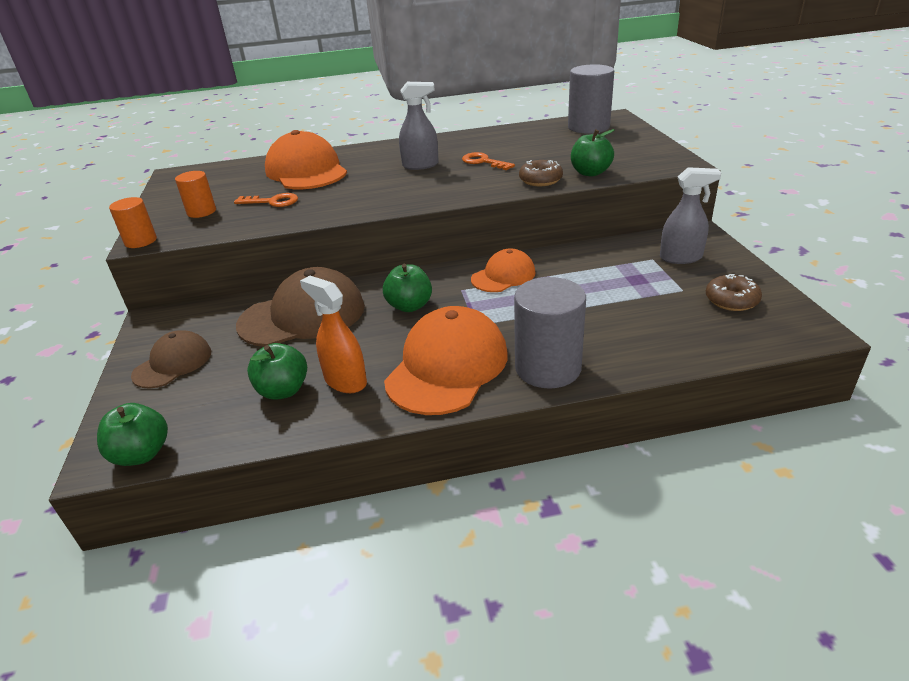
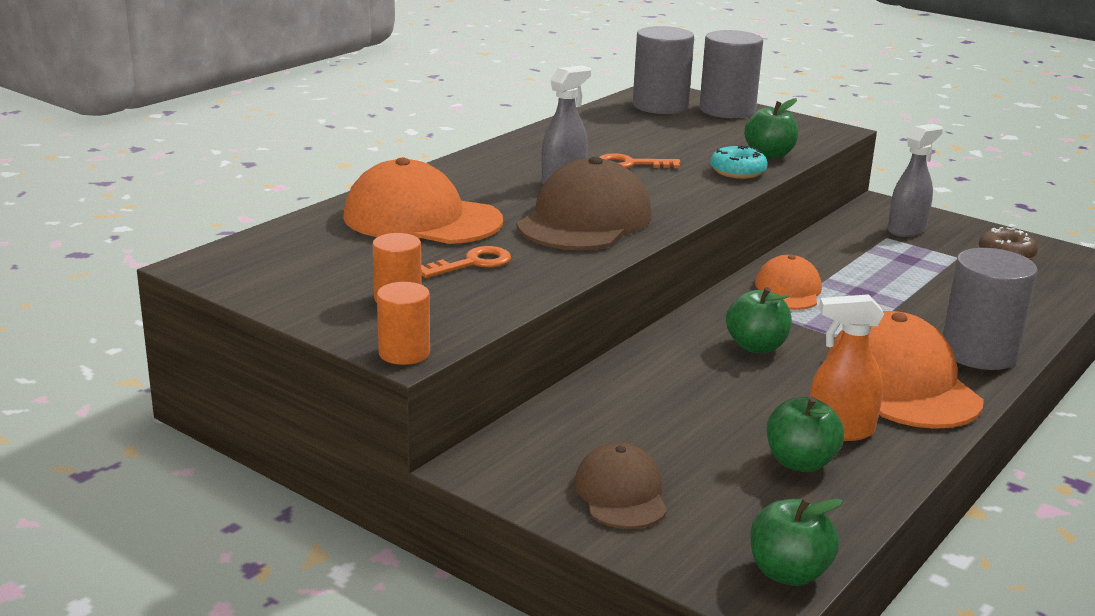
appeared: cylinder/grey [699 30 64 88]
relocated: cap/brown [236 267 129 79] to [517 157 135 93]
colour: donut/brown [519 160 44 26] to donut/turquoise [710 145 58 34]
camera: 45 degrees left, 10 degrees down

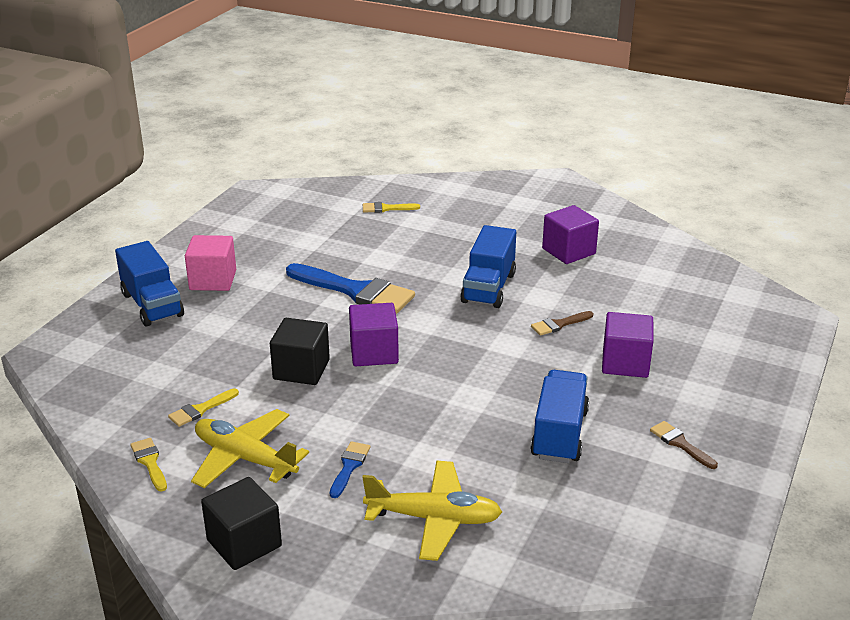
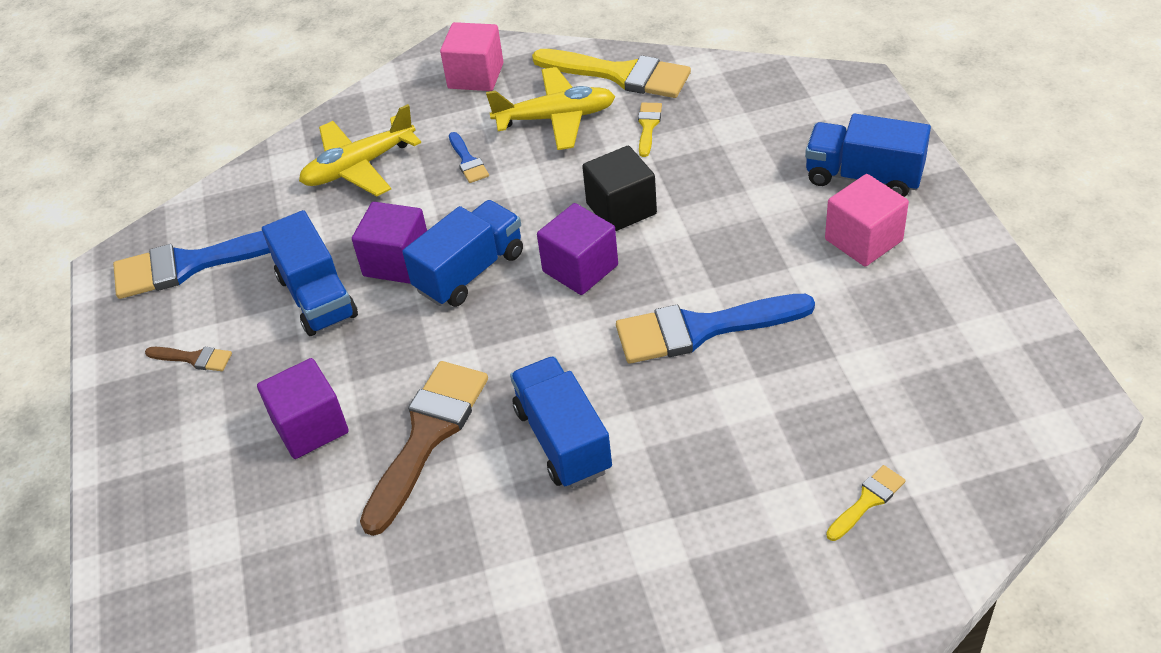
appeared: brush/blue [113 231 157 68]; truck/blue [402 200 121 107]
relocated: cube/purple [542 205 57 59] to [352 202 75 82]
colour: cube/black [201 477 81 93] to cube/pink [440 22 63 69]
size: brush/yellow [130 438 37 54] = [532 49 159 49] x2.16; brush/brown [531 311 62 25] = [360 361 128 175] x2.16
camera: 145 degrees right, 15 degrees up

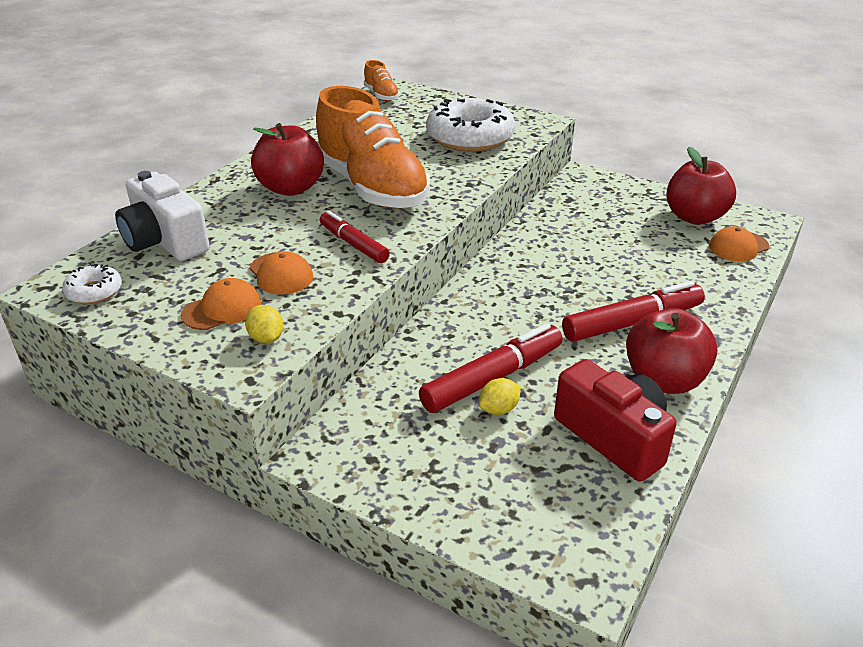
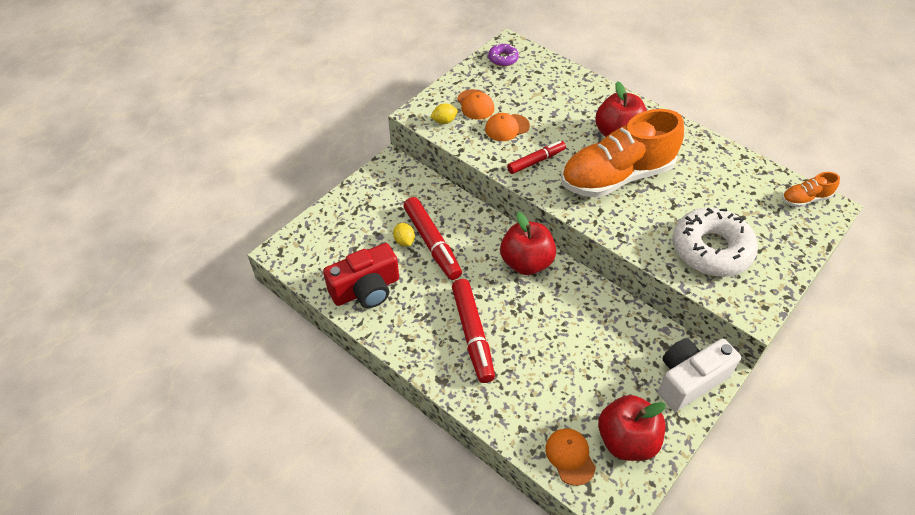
relocated: camera/white [115 171 95 90] to [658 338 83 73]; apple/red [626 308 92 86] to [500 212 56 63]
colour: donut/white [62 264 60 40] to donut/purple [488 44 31 22]
camera: 100 degrees right, 15 degrees up

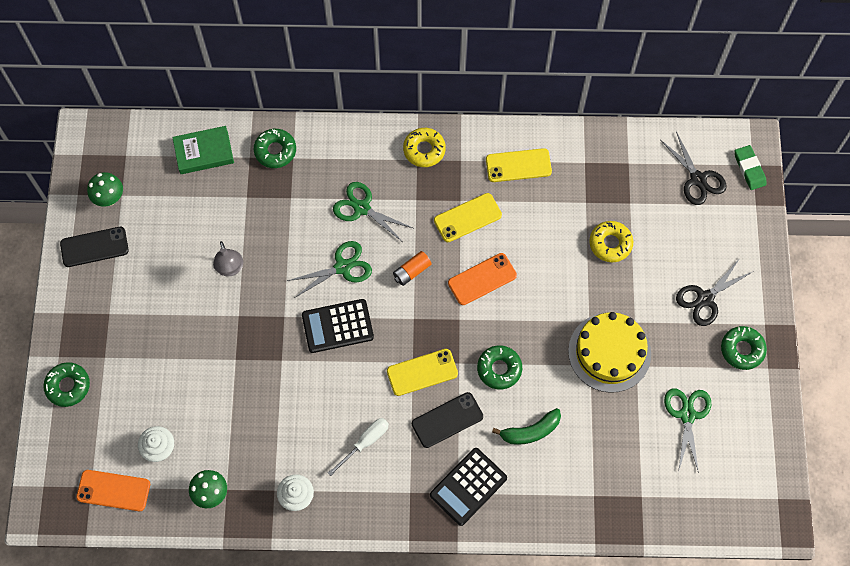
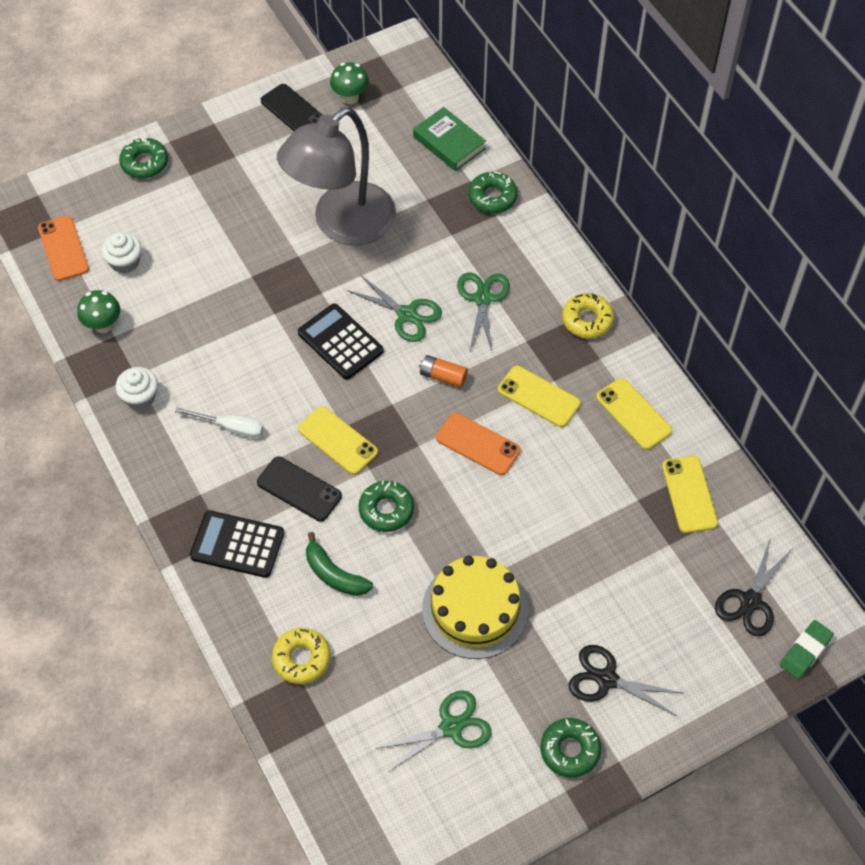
appeared: phone/yellow [662 456 56 77]
relocated: donut/yellow [589 221 44 41] to [272 628 59 56]
size: lamp/grey [213 241 30 36] = [277 107 119 138] x2.46
camera: 60 degrees right, 10 degrees down

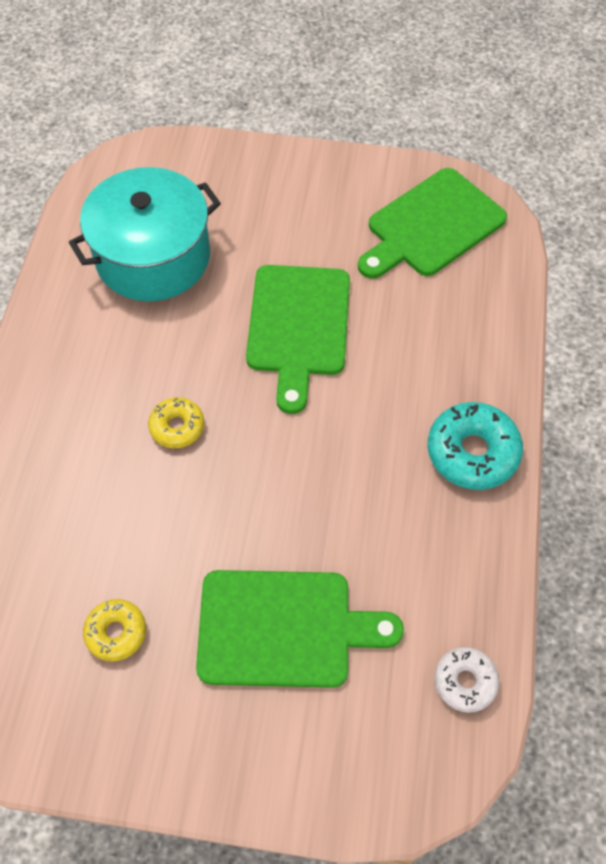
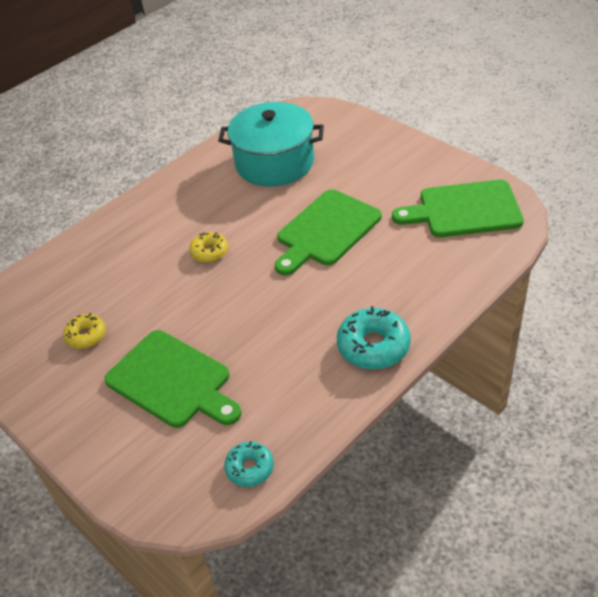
colour: donut/white [434 647 65 66] to donut/turquoise [224 441 50 46]
camera: 40 degrees right, 15 degrees down

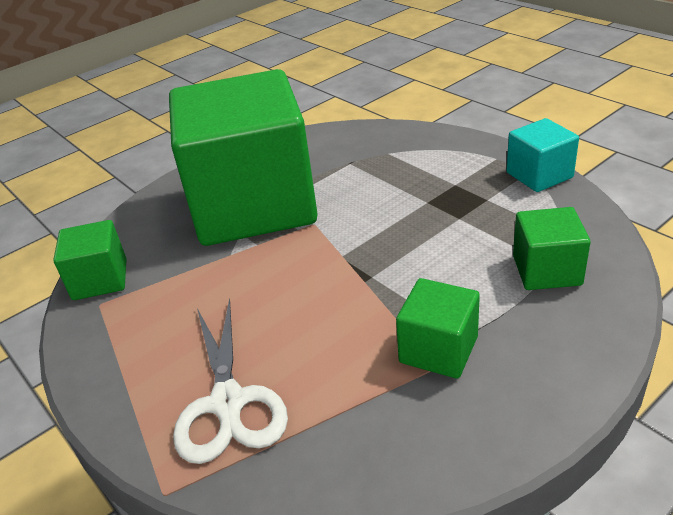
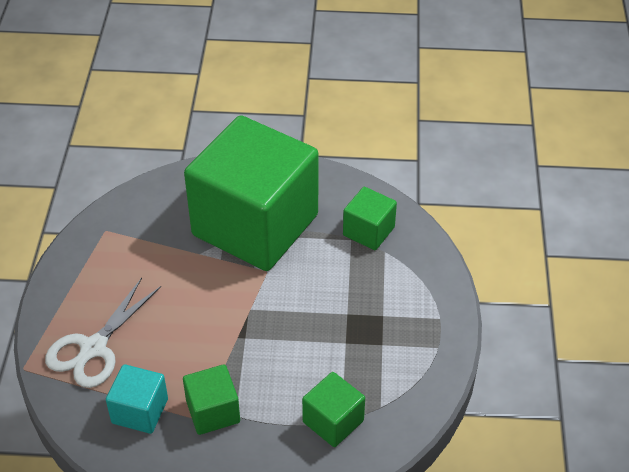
relocated: cube/green [53 220 74 80] to [343 187 54 63]; cube/turquoise [506 118 73 74] to [106 364 62 70]
camera: 40 degrees right, 10 degrees up

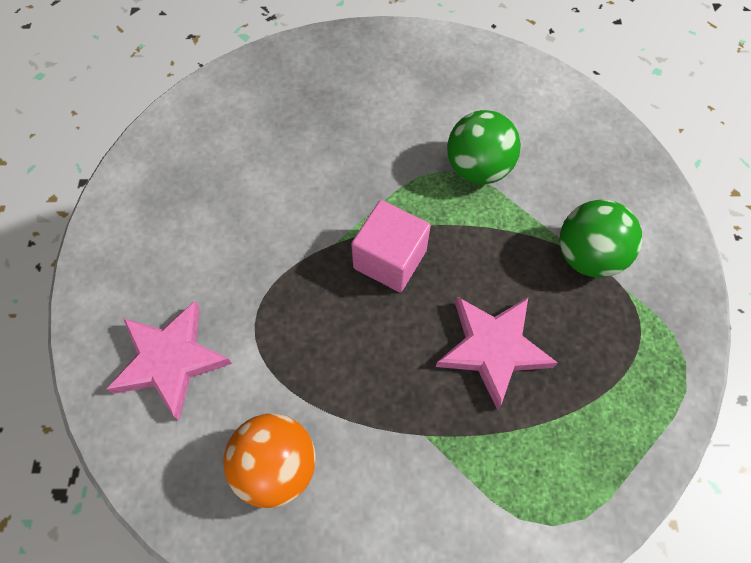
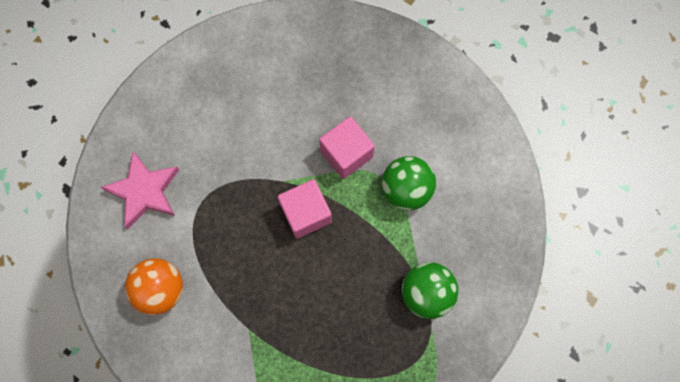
missing: star/pink [436 297 122 113]
appeared: cube/pink [319 116 56 63]
camera: 35 degrees right, 10 degrees up

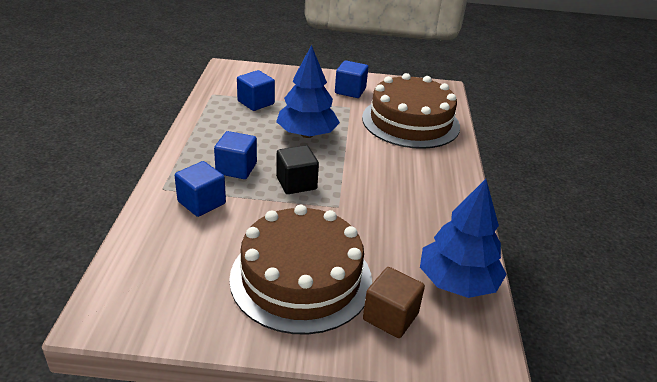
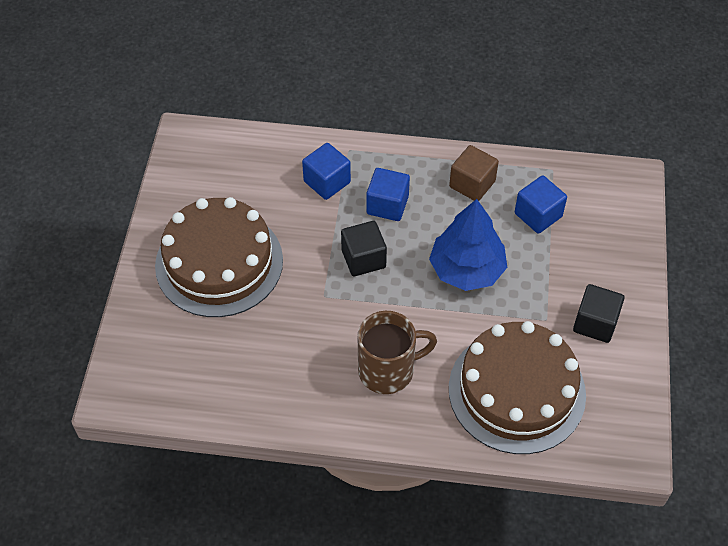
missing: tree/blue [420 179 87 119]
appeared: mug/brown [358 311 79 83]
relocated: cube/brown [363 267 62 71] to [449 145 50 56]
colour: cube/blue [335 60 33 38] to cube/black [573 284 52 59]
camera: 95 degrees right, 20 degrees up

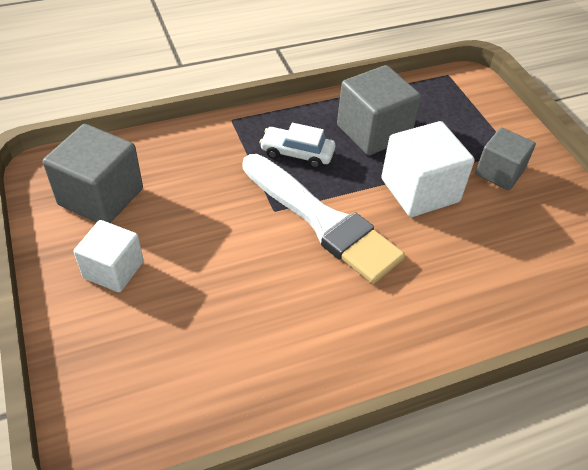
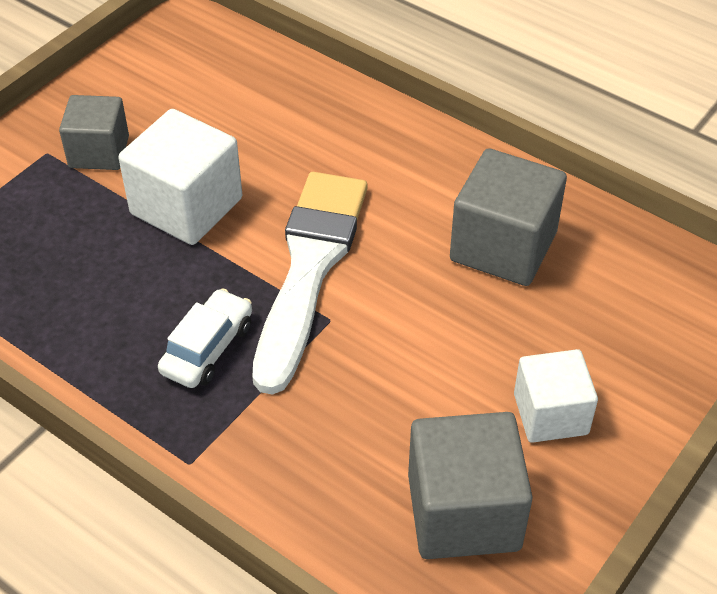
relocated: cube/grey [337 65 84 91] to [450 148 117 138]
spun: car/white [259 123 76 45] = [158 288 94 100] 135 degrees counterclockwise
camera: 120 degrees left, 0 degrees up

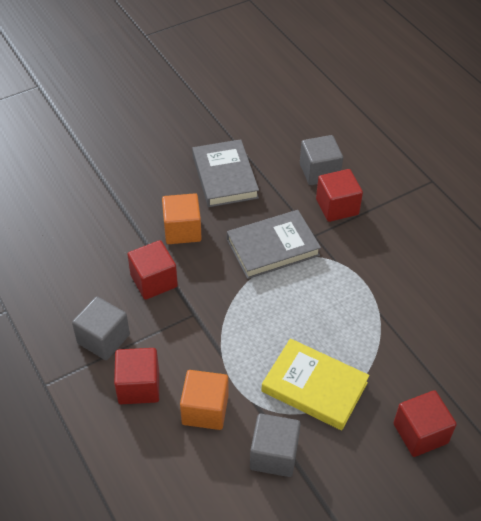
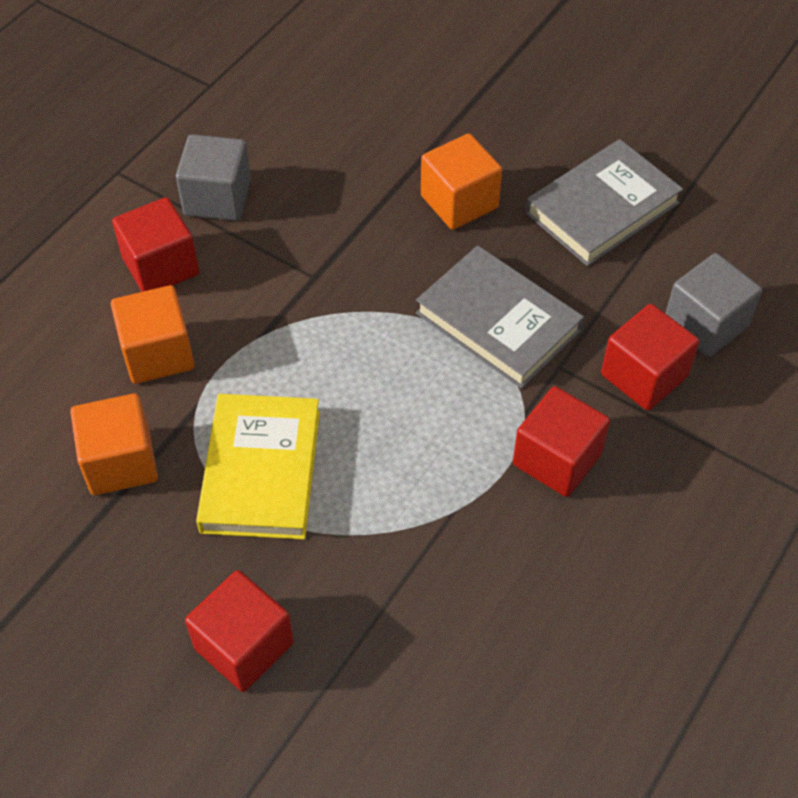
relocated: cube/red [127 240 51 60] to [513 386 97 111]
colour: cube/grey [250 414 51 63] to cube/orange [70 393 88 102]
camera: 65 degrees right, 5 degrees up

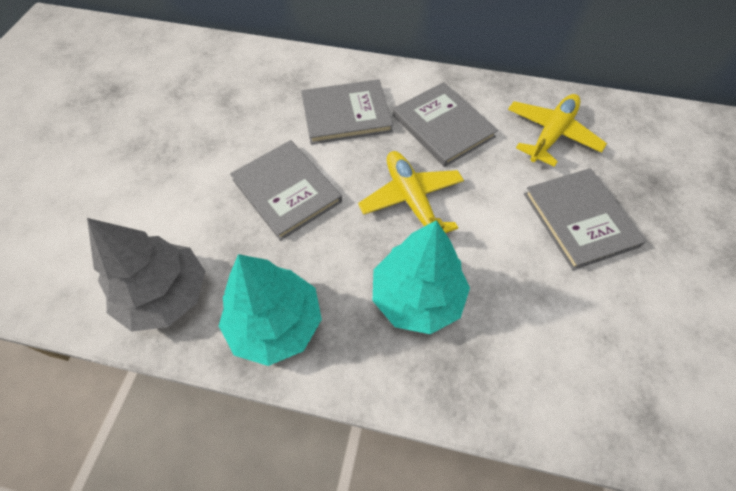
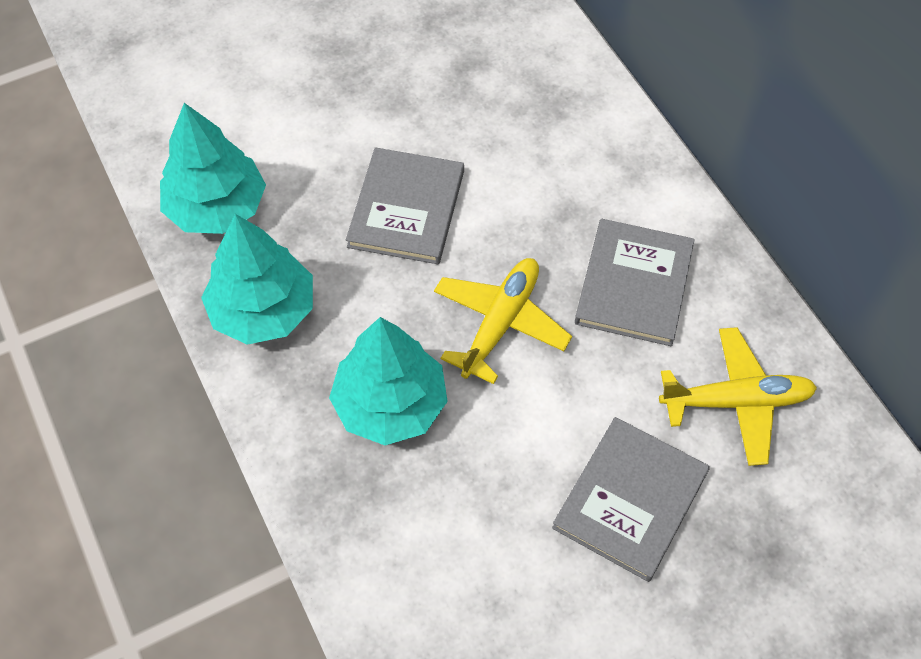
missing: book/grey [301 79 92 65]
colour: tree/grey [87 218 118 114] to tree/turquoise [160 103 106 131]
camera: 50 degrees right, 0 degrees up

